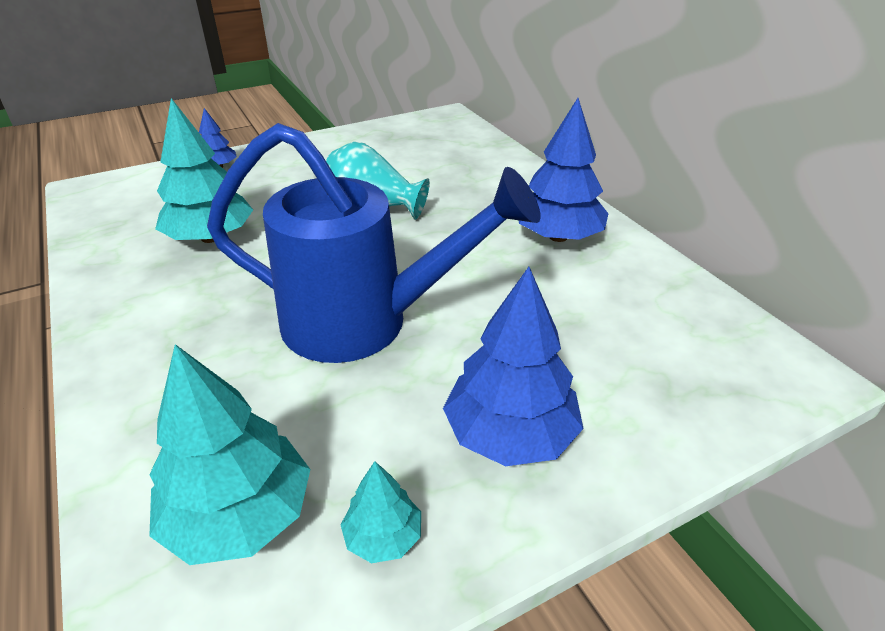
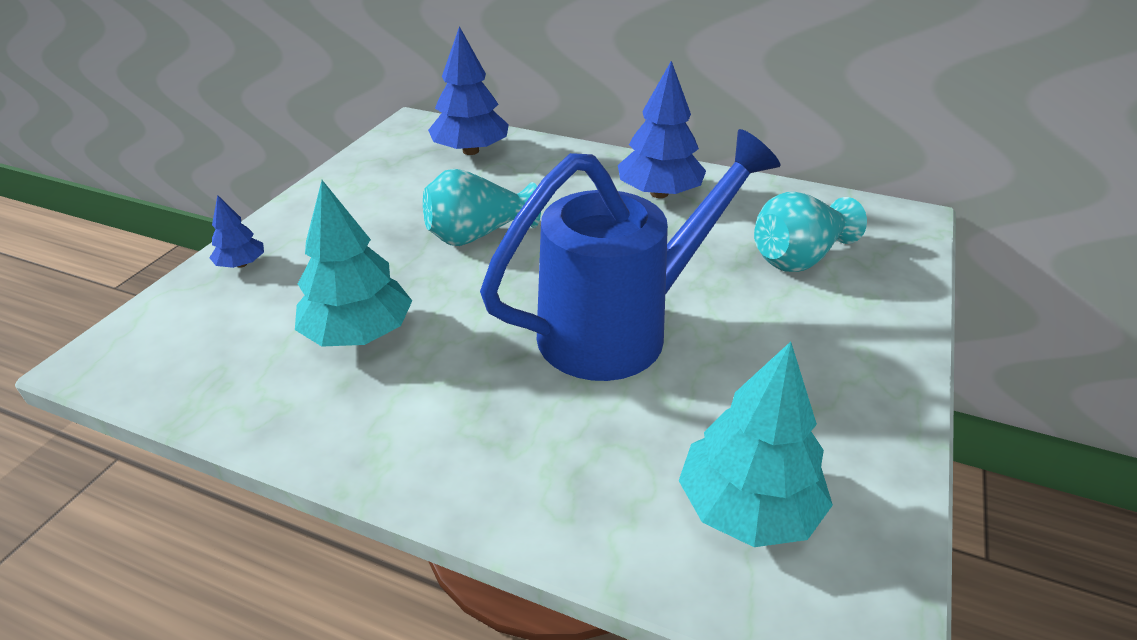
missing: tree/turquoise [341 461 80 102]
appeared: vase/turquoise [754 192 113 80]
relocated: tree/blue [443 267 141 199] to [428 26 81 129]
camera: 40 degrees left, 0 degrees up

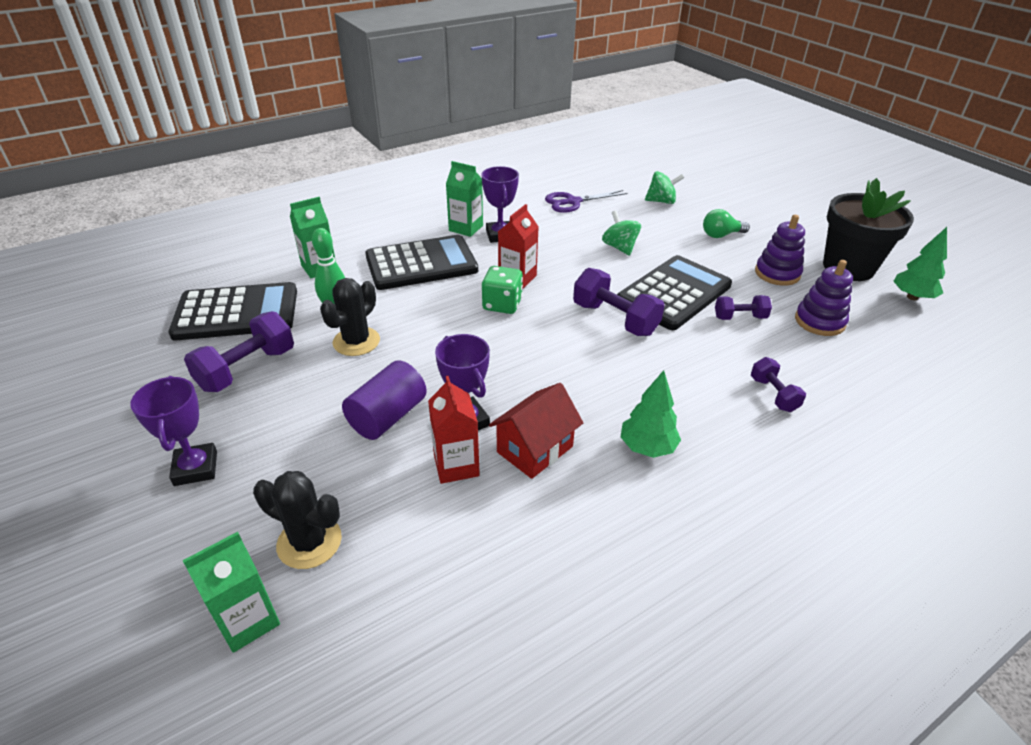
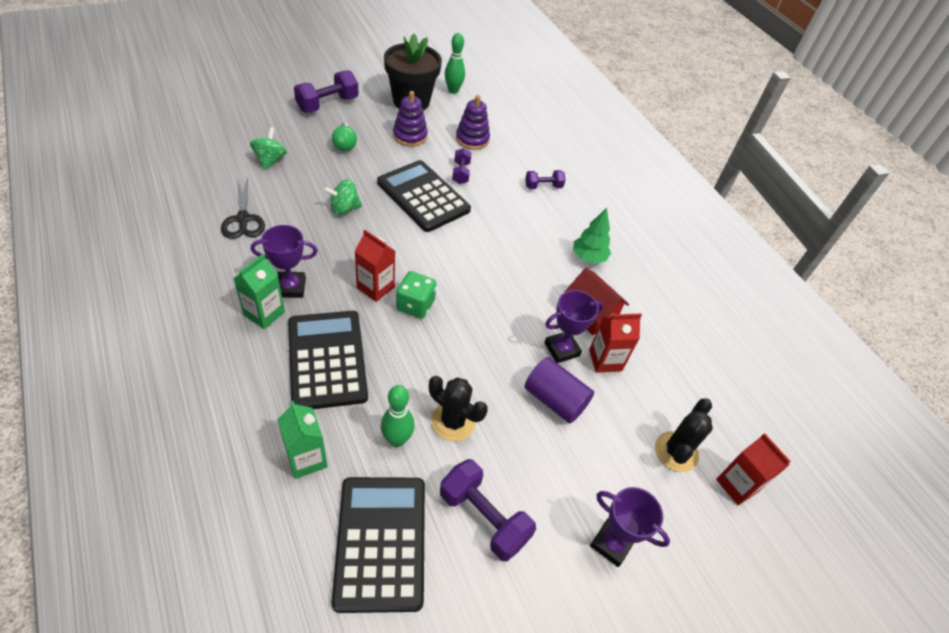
relocated: dumbbell/purple [573 268 92 68] to [294 70 65 43]
exchanged: tree/green [893 227 54 73] to bowling pin/green [445 33 20 61]
colour: carton/green [183 532 97 121] to carton/red [716 433 75 72]; scissors/purple [545 190 83 23] to scissors/black [221 176 44 63]
spun: trophy/purple [130 376 87 110] = [590 487 80 80] 45 degrees clockwise
camera: 90 degrees left, 10 degrees up

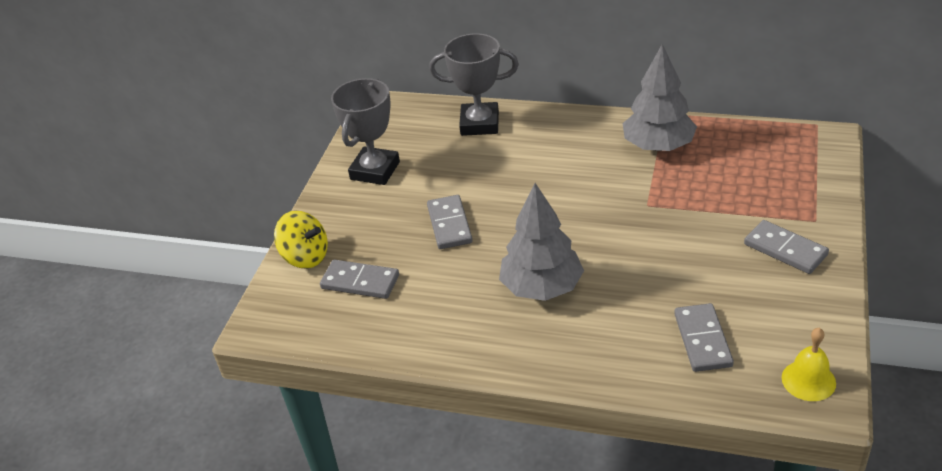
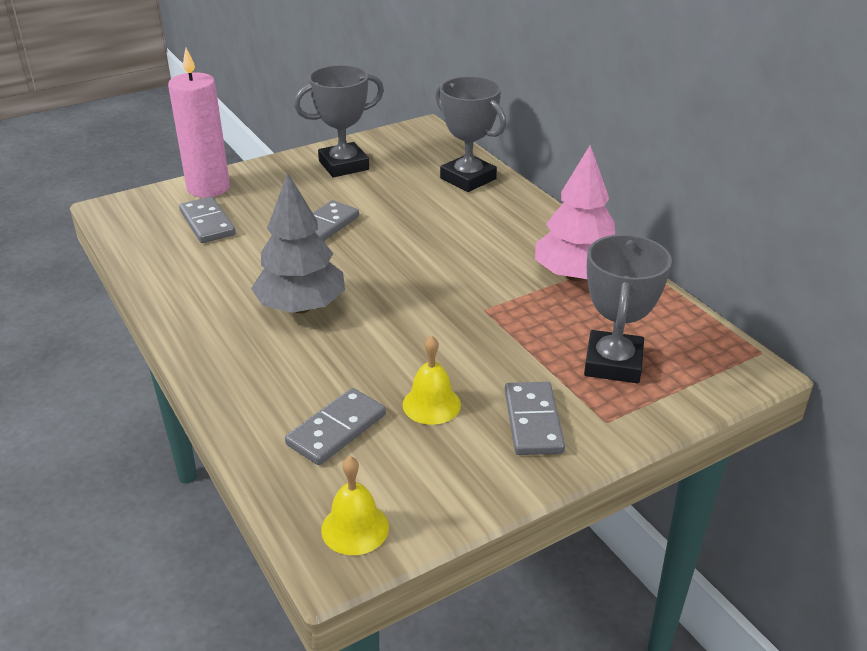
appeared: bell/yellow [403 335 58 90]; trophy/grey [584 234 88 150]
exchanged: spinning top/yellow [274 211 54 58] to candle/pink [168 48 62 150]
colour: tree/grey [623 44 74 107] to tree/pink [535 145 80 136]
camera: 40 degrees right, 5 degrees down

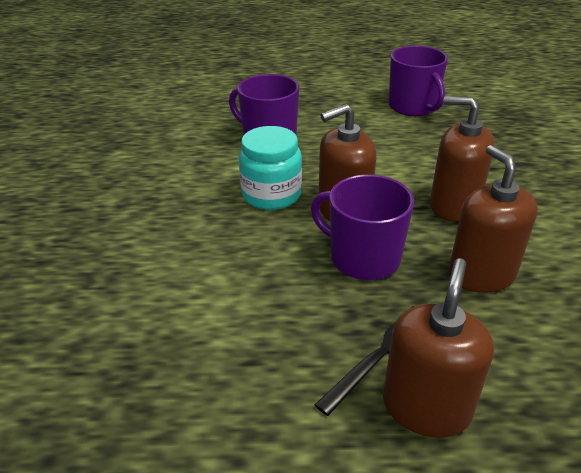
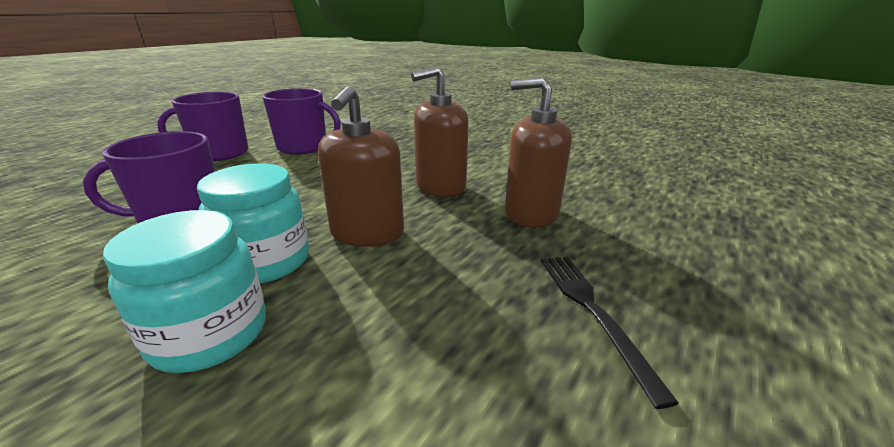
missing: soap dispenser/brown [383 258 111 180]
appeared: jar/turquoise [103 210 163 163]
relocated: mug/purple [311 175 103 105] to [157 92 91 69]
camera: 55 degrees left, 10 degrees down

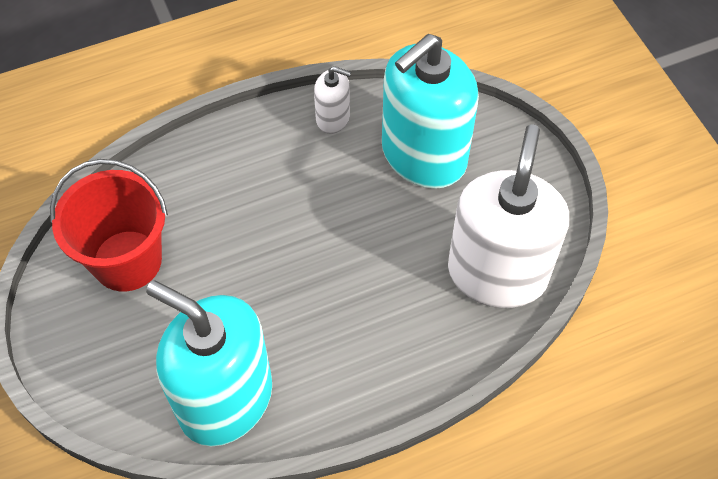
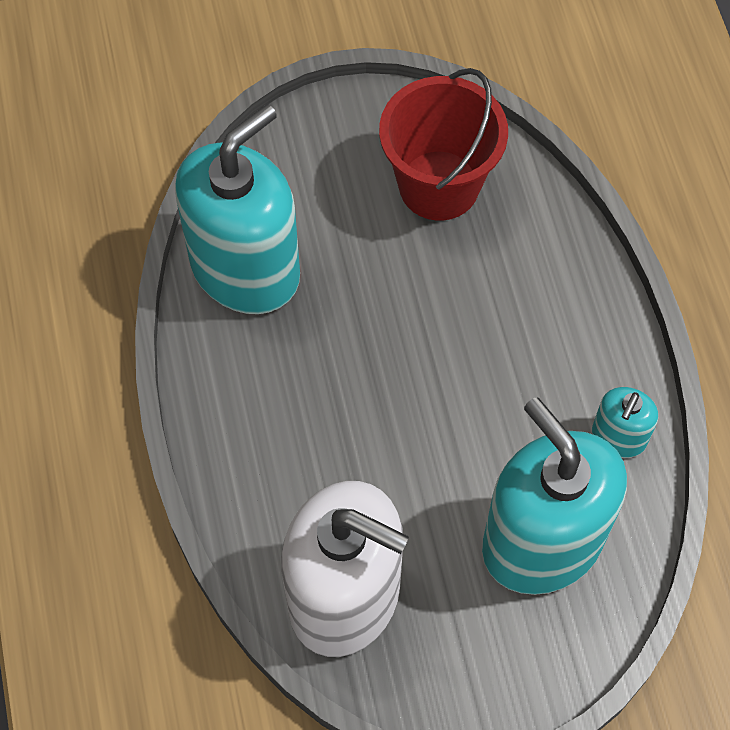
colour: soap dispenser/white [314 66 37 68] to soap dispenser/turquoise [592 387 66 71]
camera: 100 degrees right, 5 degrees up

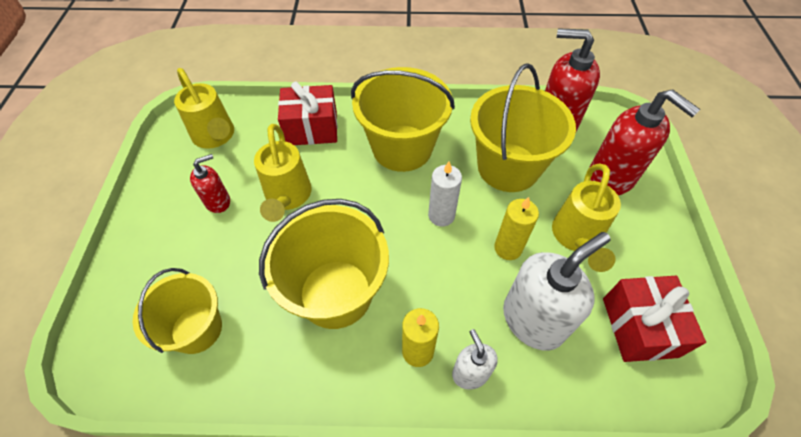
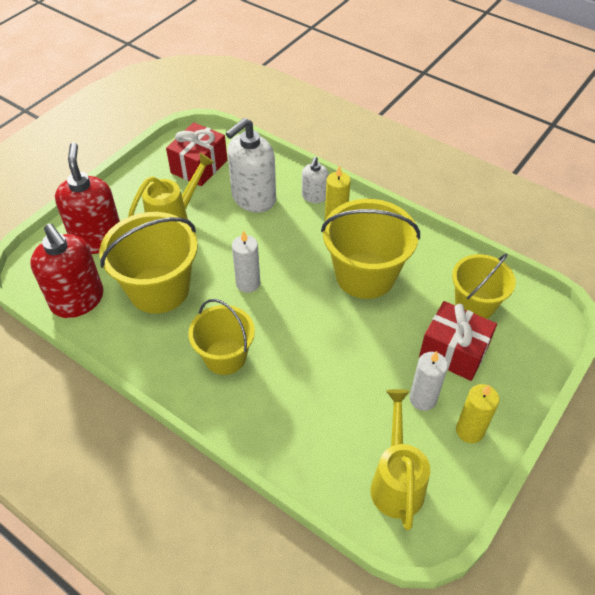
missing: watering can/yellow [254 124 58 98]
relocated: gift/red [278 82 60 63] to [419 301 78 80]; candle/yellow [494 197 45 63] to [456 384 43 59]
exchanged: soap dispenser/red [190 154 40 59] to candle/white [410 351 38 60]
spun: soap dispenser/white [503 232 107 119] = [226 118 50 95] 45 degrees counterclockwise
size: bucket/yellow [351 67 104 105] = [188 299 67 76] x0.65
camera: 145 degrees left, 5 degrees down

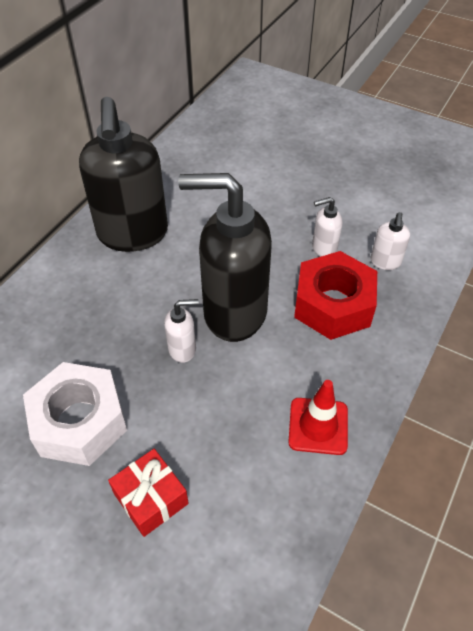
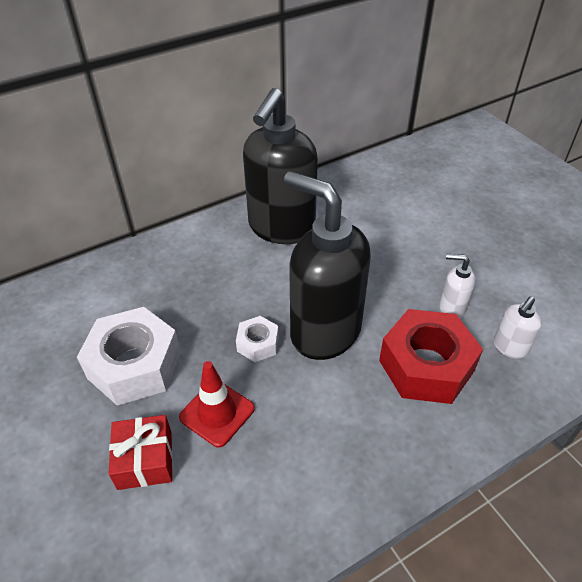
relocated: traffic cone/red [288 380 60 75] to [179 361 76 86]
exchanged: soap dispenser/white [164 299 35 64] to nut/white [236 316 43 46]
camera: 30 degrees right, 5 degrees down

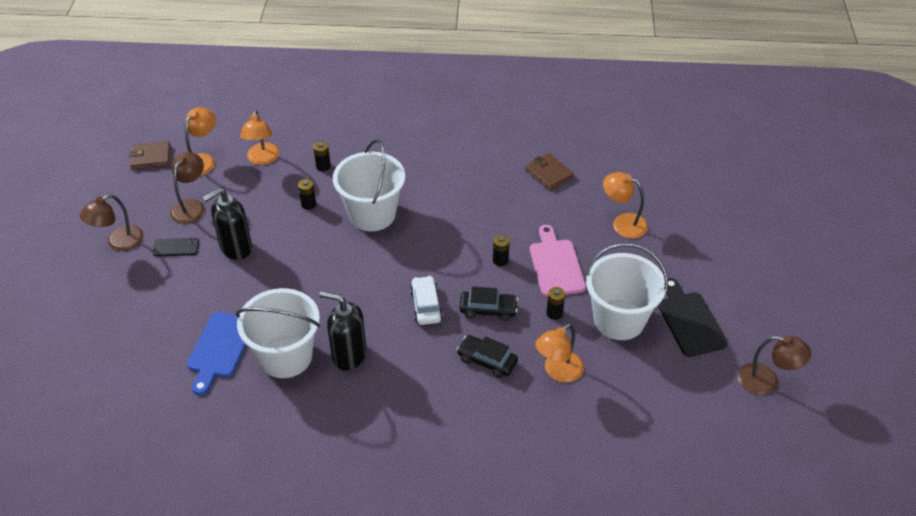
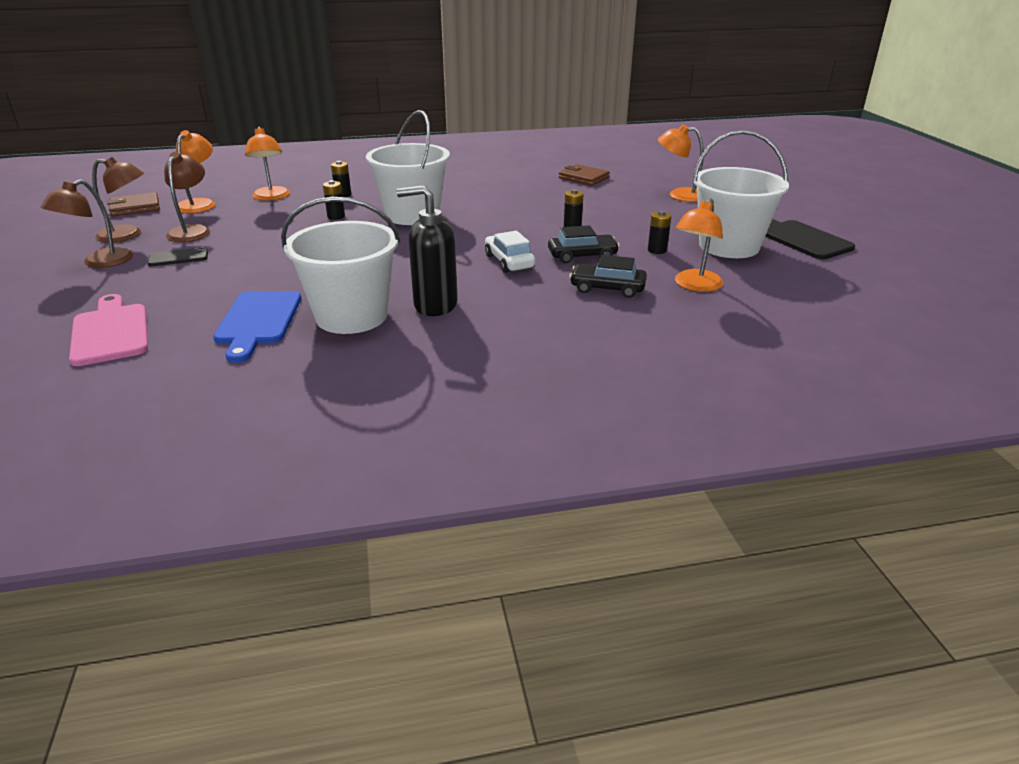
missing: soap dispenser/black [202 188 50 72]
relocated: cutting board/pink [530 225 56 72] to [69 294 79 72]; lamp/brown [738 335 73 60] to [92 157 52 86]
camera: 15 degrees left, 15 degrees down

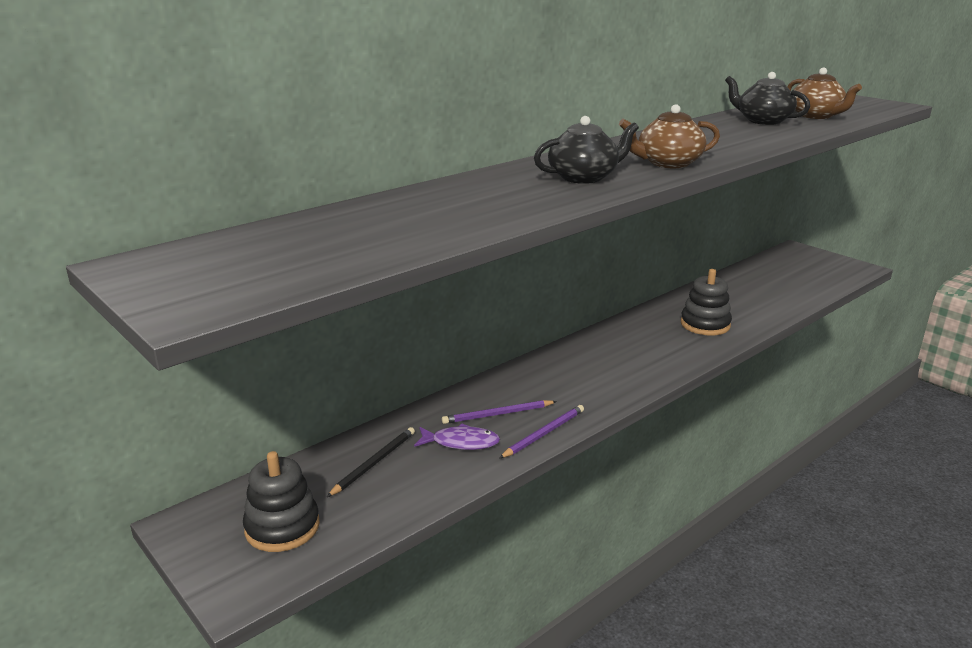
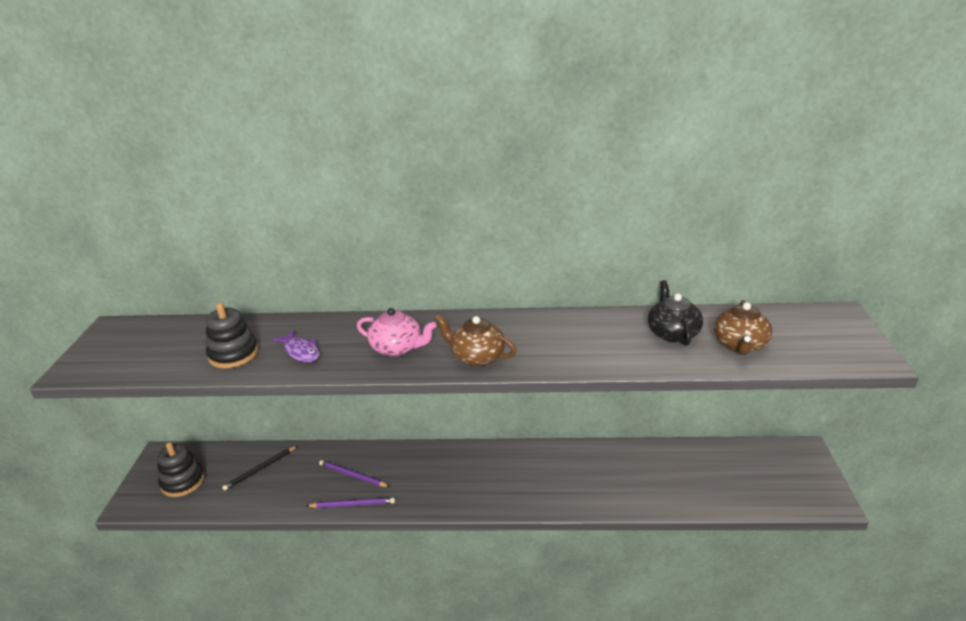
relocated: fish/purple [414 423 86 27] to [273 330 47 32]; stacking toy/black [681 269 51 66] to [206 303 52 65]
colour: teapot/black [534 116 105 68] to teapot/pink [357 308 79 49]
spun: pencil/black [327 427 88 70] = [222 446 75 45] 150 degrees clockwise
camera: 45 degrees right, 5 degrees up

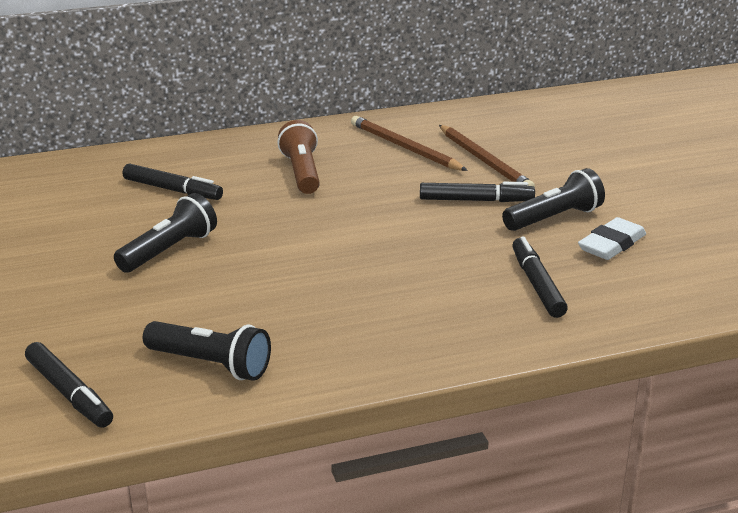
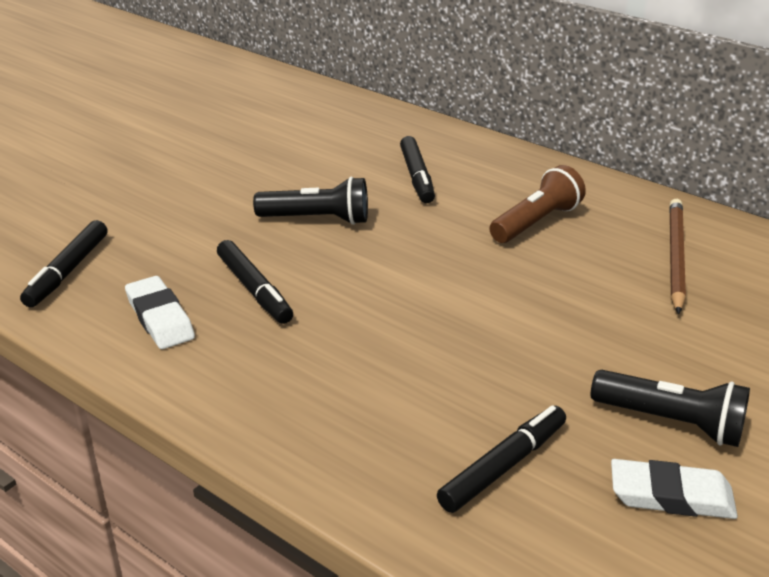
missing: pencil/brown [439 125 96 62]
relocated: marker/black [420 182 115 20] to [217 240 76 84]
exchanged: flashlight/black [143 321 128 60] to eraser/white [125 276 70 73]
camera: 55 degrees right, 5 degrees up

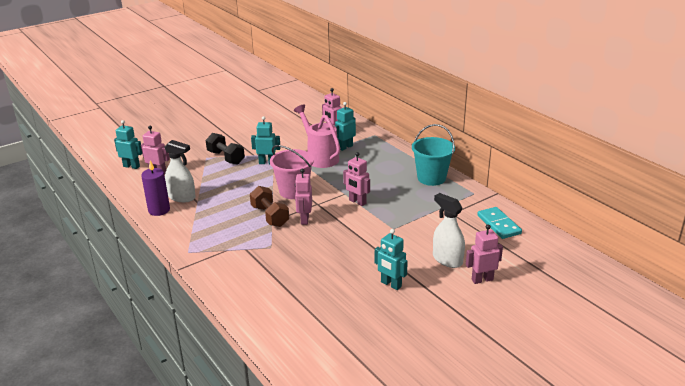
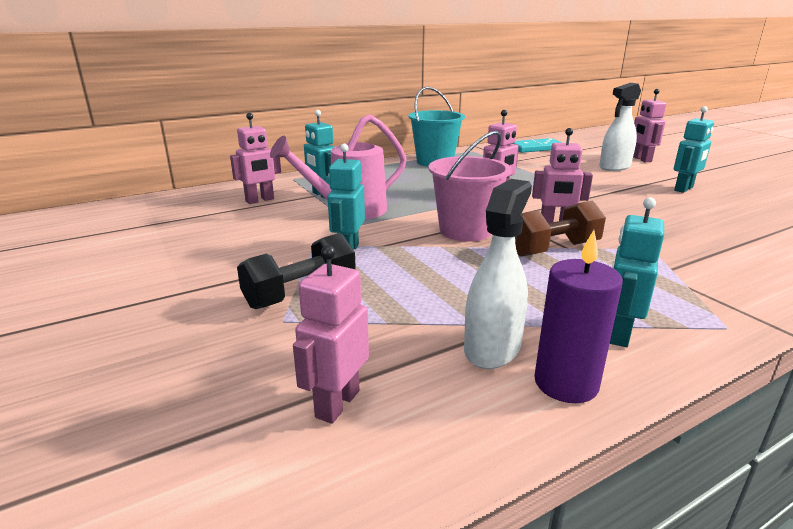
relocated: robot/turquoise [114 120 28 49] to [610 197 54 150]
camera: 85 degrees left, 5 degrees down

